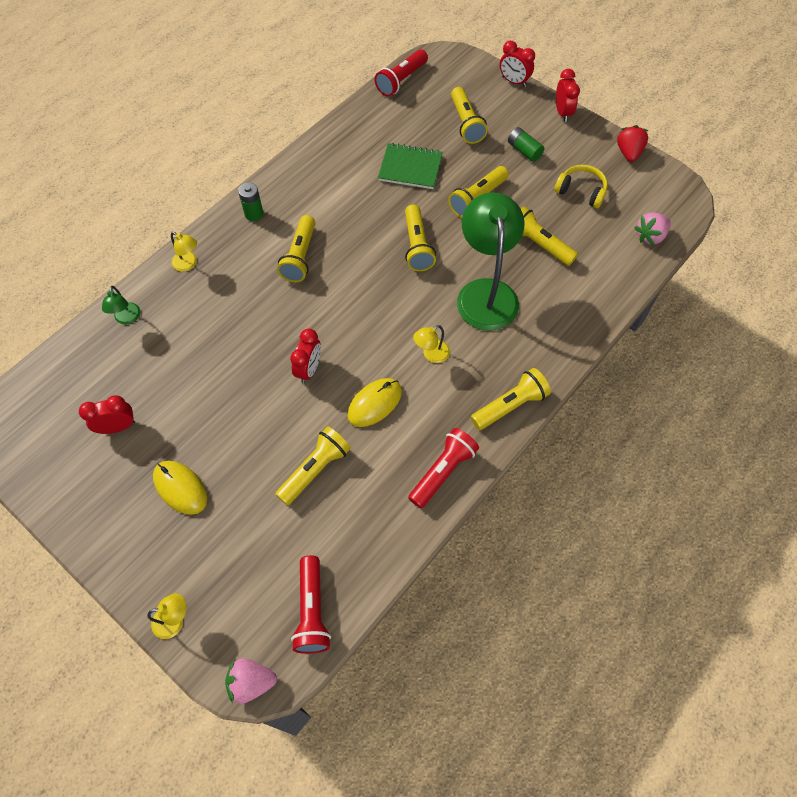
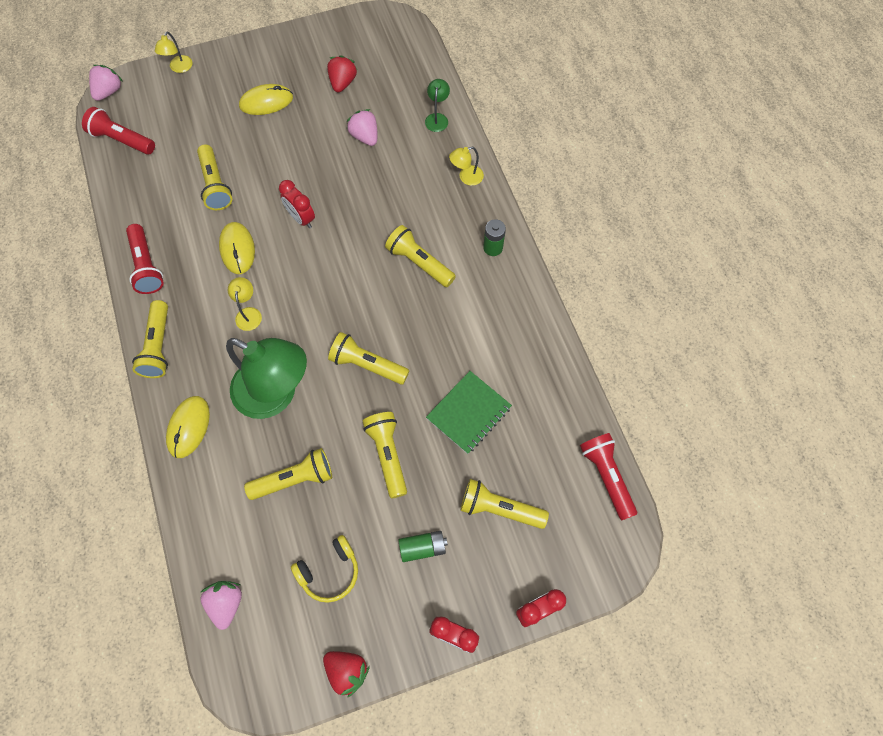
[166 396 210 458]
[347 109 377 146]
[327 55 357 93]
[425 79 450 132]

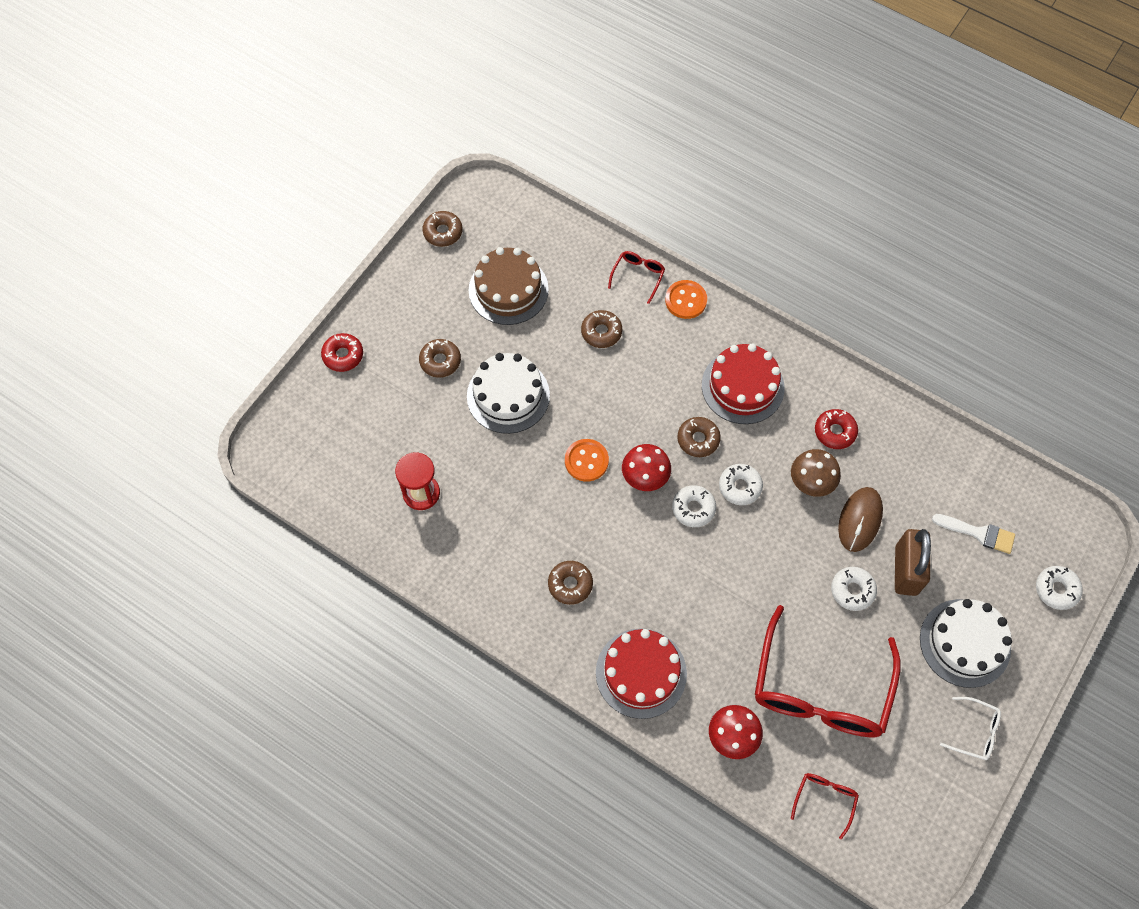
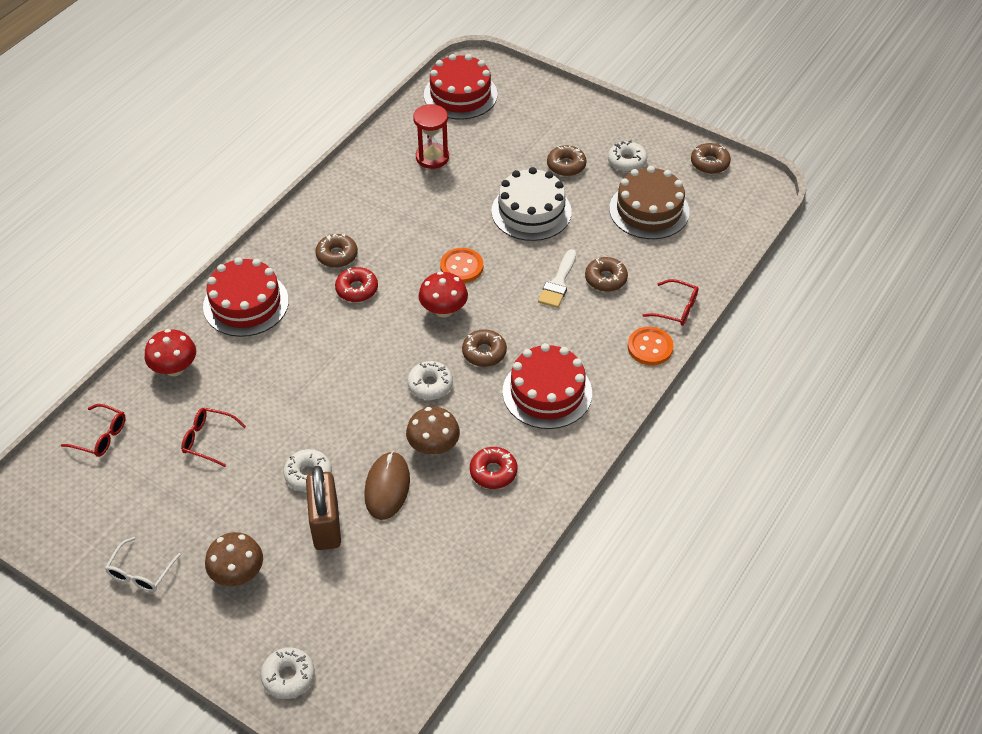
[424 54 497 120]
[335 267 378 302]
[608 140 647 172]
[538 249 576 308]
[205 532 263 586]
[364 451 410 520]
[306 466 341 550]
[181 408 246 467]

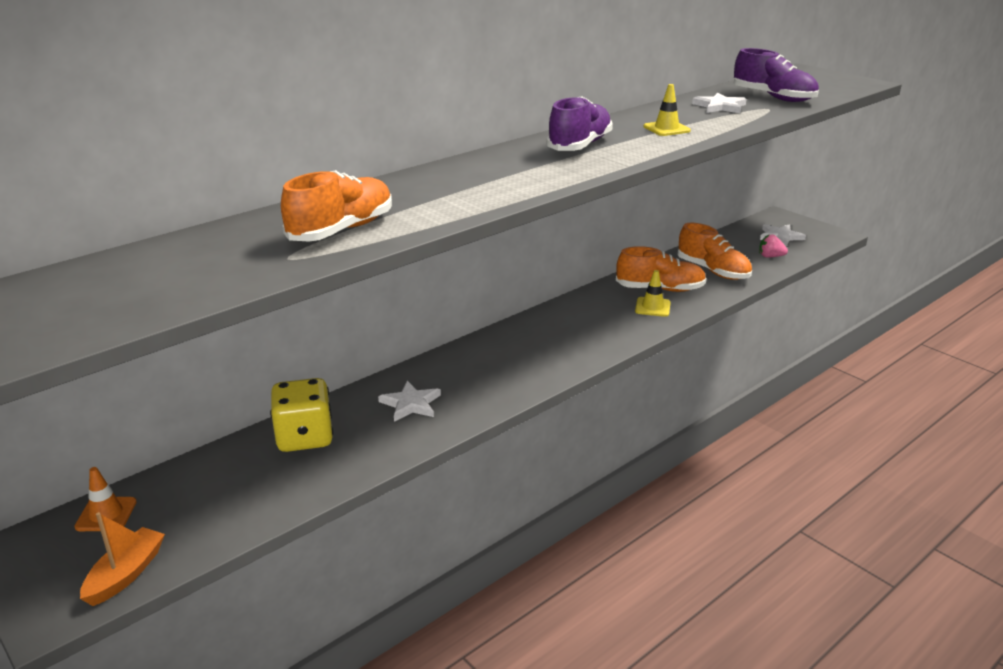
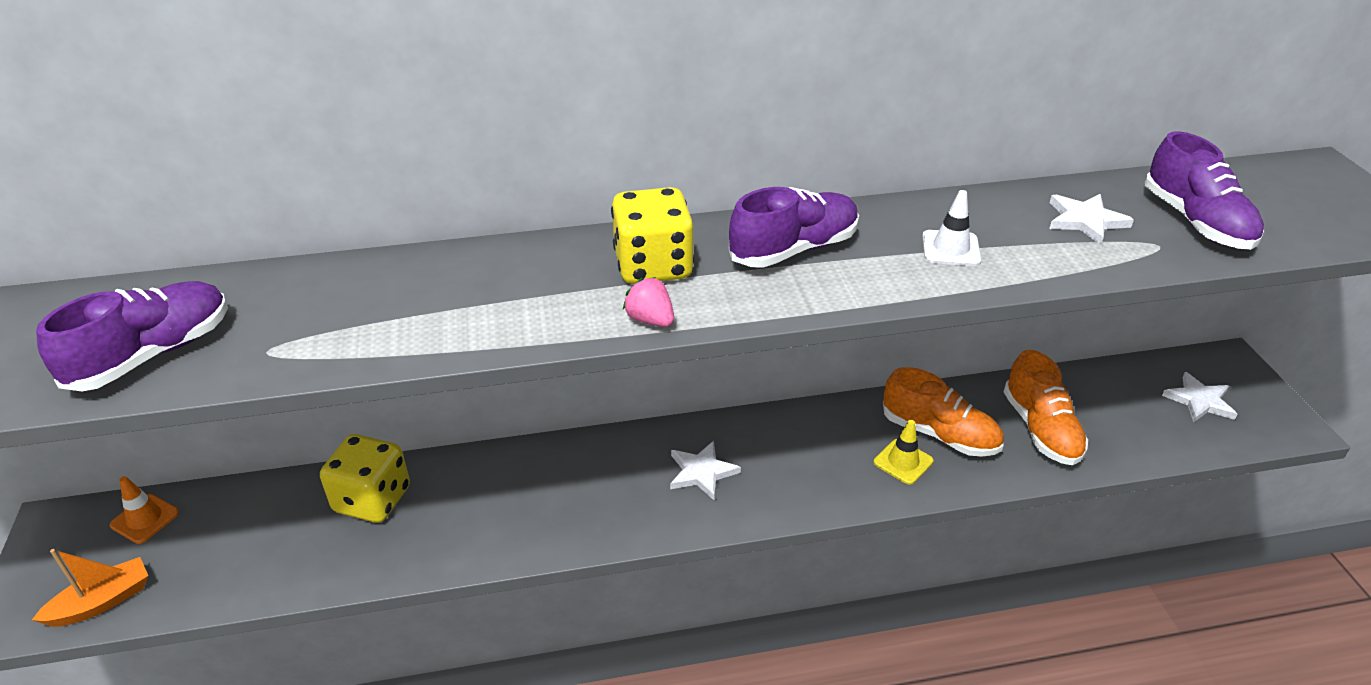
[281 170 392 242] (first image)
[36 281 228 391]
[611 187 694 284]
[670 441 741 500]
[623 277 674 327]
[922 190 981 266]

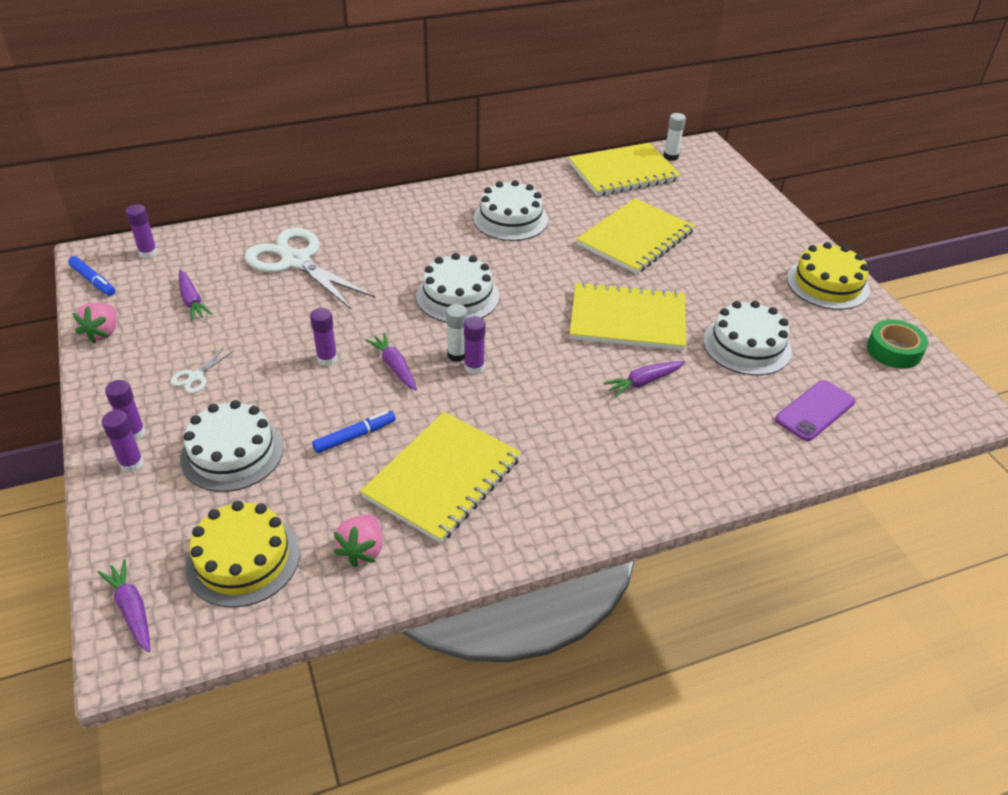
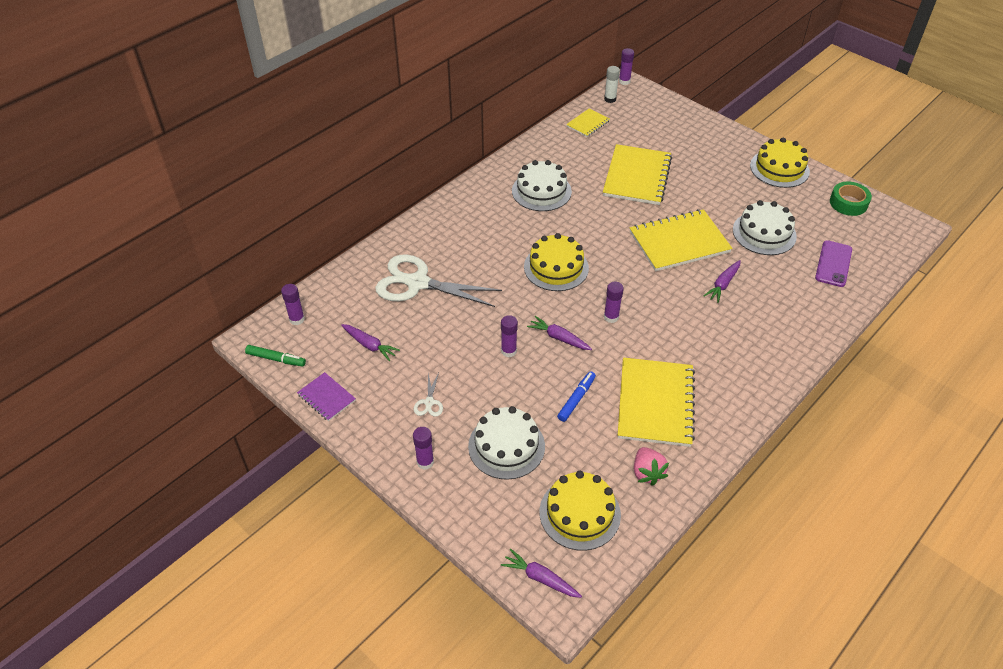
[446 304 467 362] (first image)
[619 48 634 85]
[297 372 356 421]
[245 345 306 367]
[524 233 589 291]
[566 108 610 137]

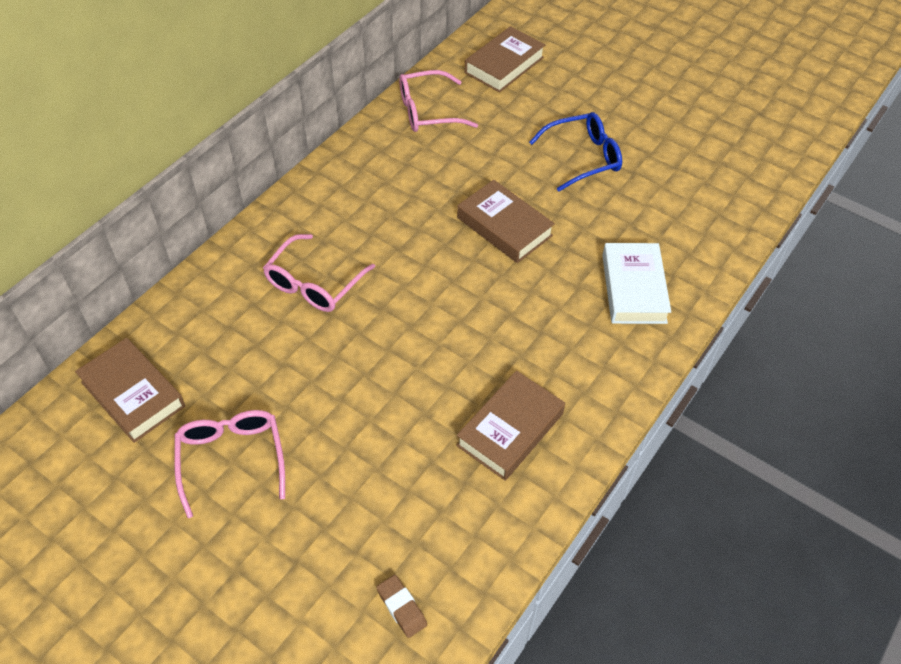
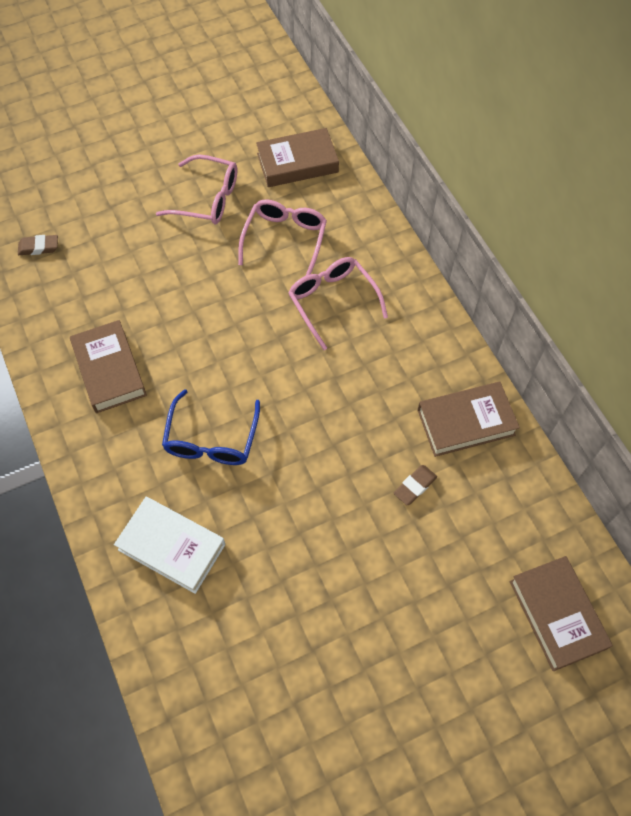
[394 465 437 505]
[238 199 327 276]
[417 382 520 457]
[162 389 260 465]

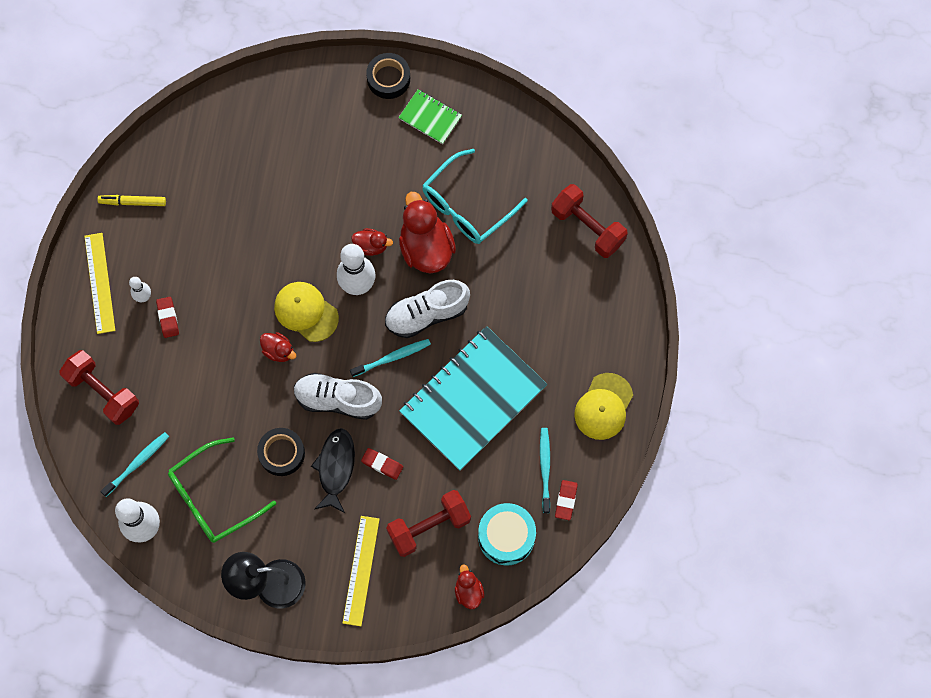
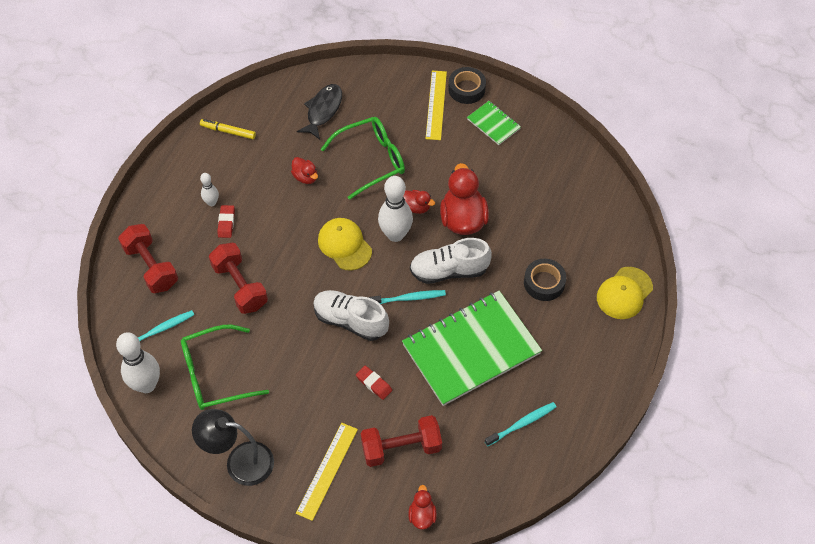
[422 149 528 244] (first image)
[478 503 536 566] (first image)
[555 480 578 520] (first image)
[321 117 405 200]
[426 71 447 140]
[524 259 566 301]
[291 157 318 184]
[297 84 342 140]
[209 243 268 314]
[597 267 653 319]
[402 291 542 406]
[485 402 556 446]

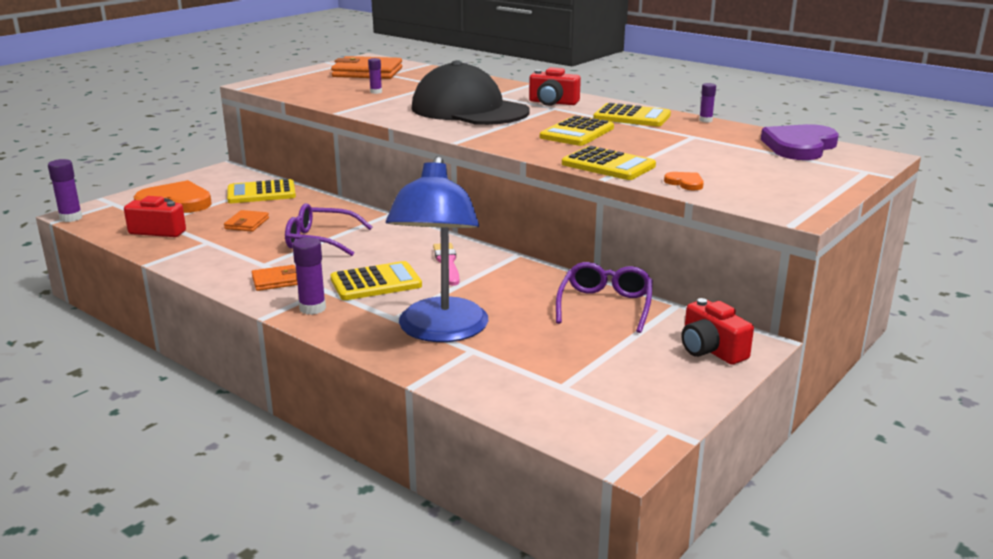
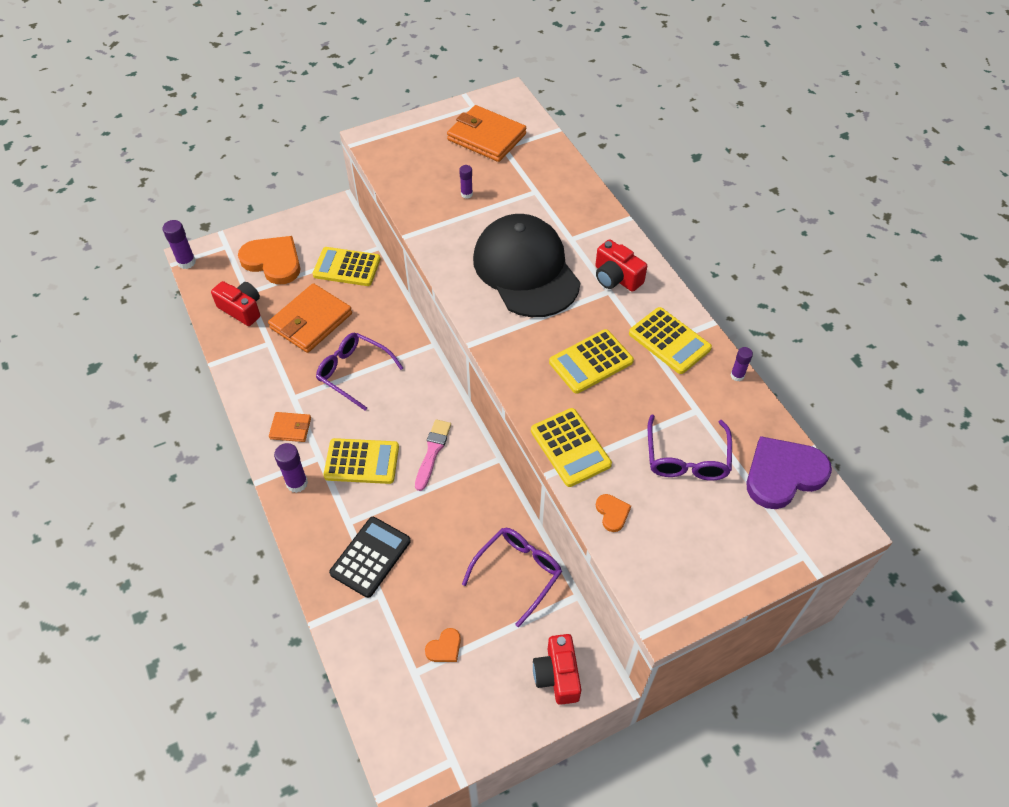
[425 628 461 662]
[648 414 732 480]
[329 517 411 598]
[268 283 352 353]

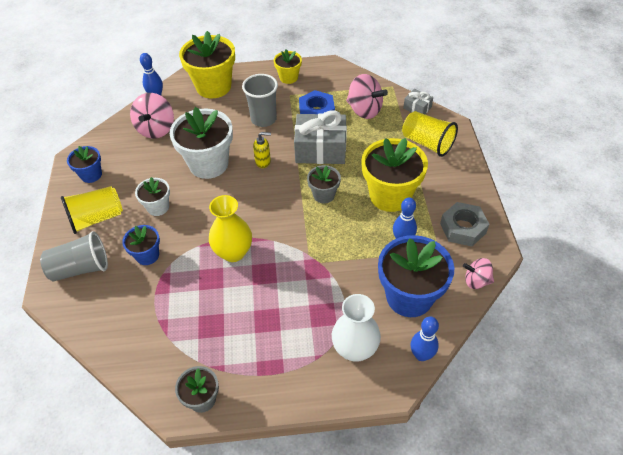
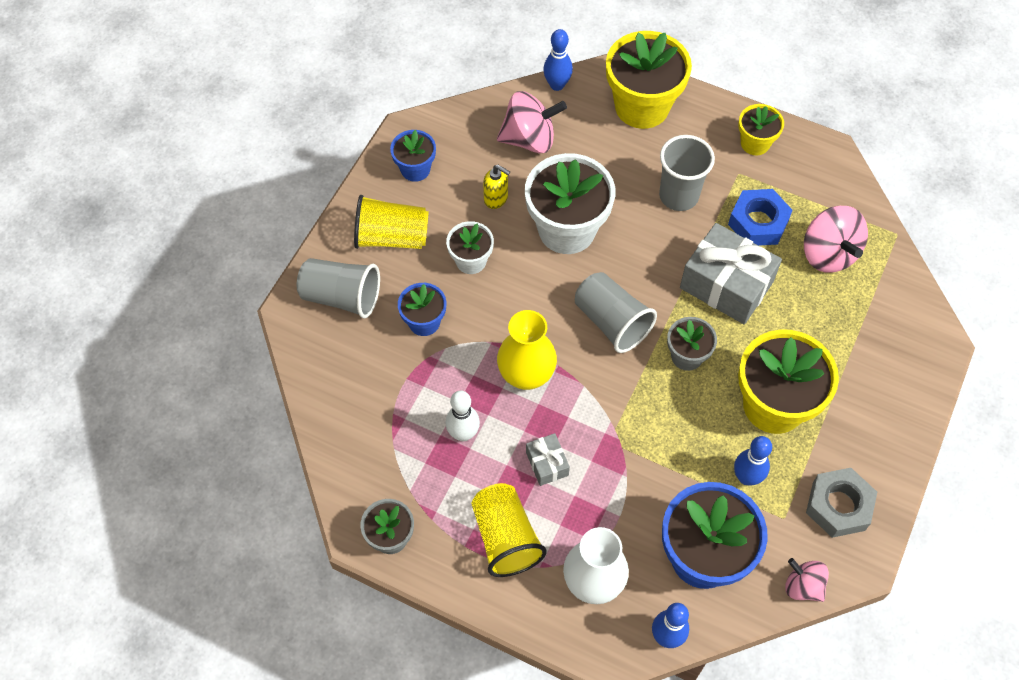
[446 391 480 442]
[575 272 657 353]
[483 165 510 209]
[471 483 547 577]
[526 433 570 486]
[497 91 567 153]

